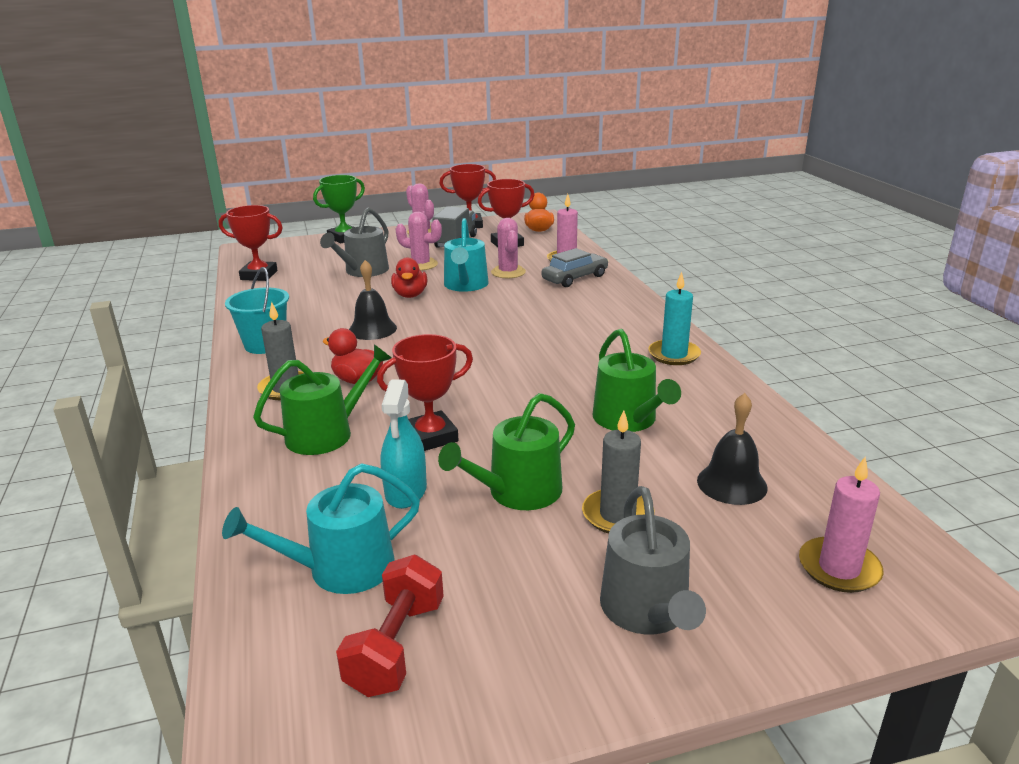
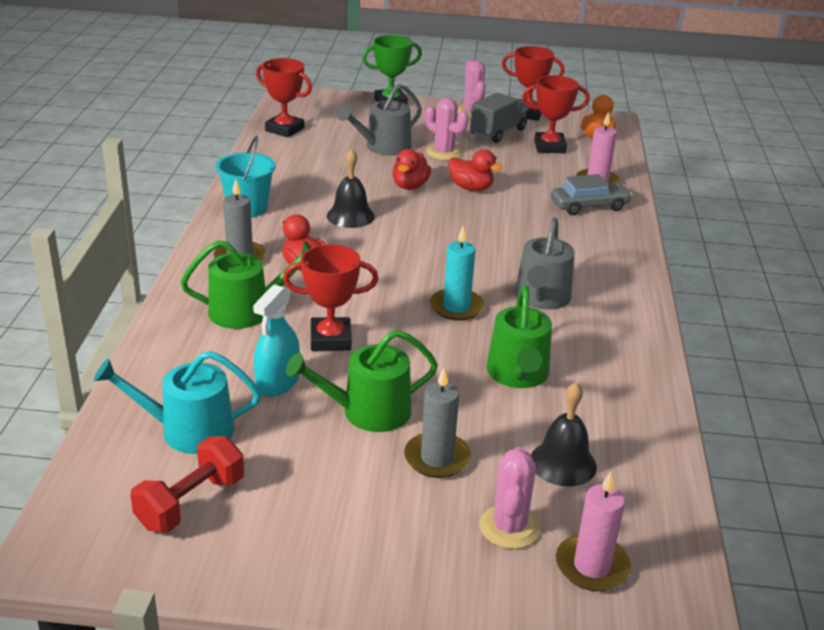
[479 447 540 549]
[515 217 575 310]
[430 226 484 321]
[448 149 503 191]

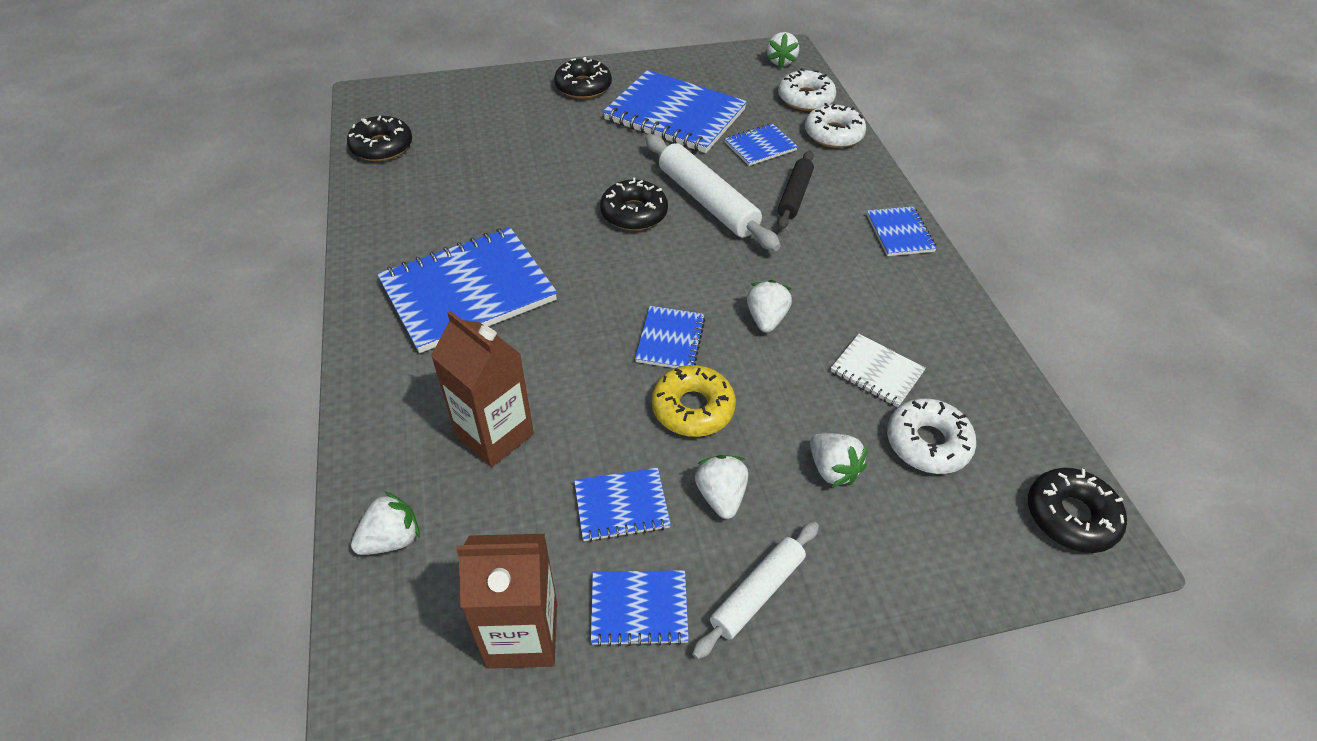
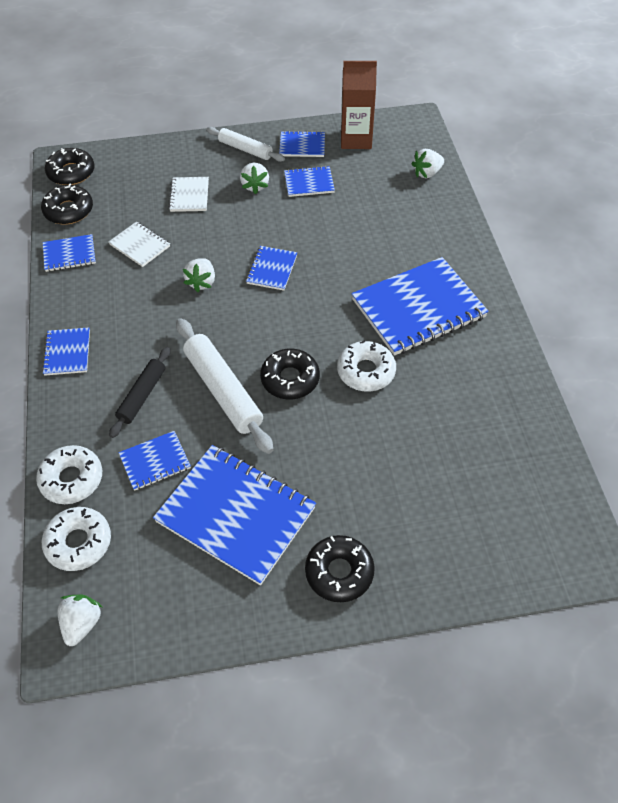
[431 311 534 467] (first image)
[652 365 736 437] (first image)
[43 234 96 272]
[41 183 93 225]
[337 341 396 392]
[168 177 209 212]
[206 127 285 162]

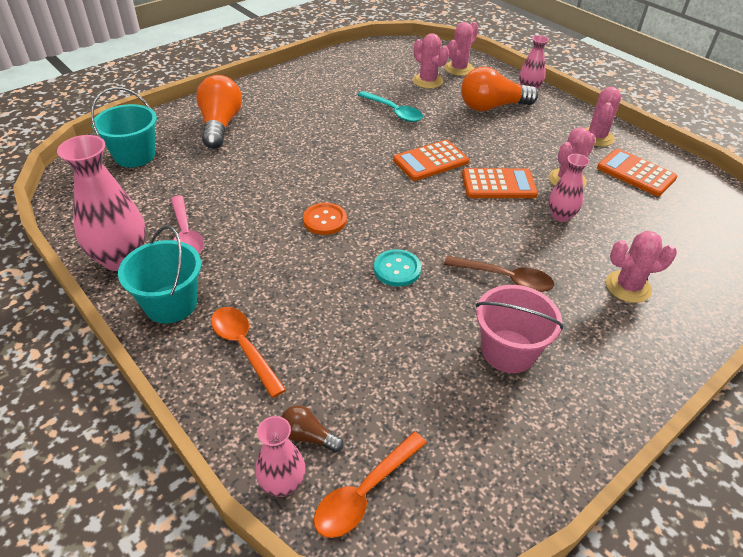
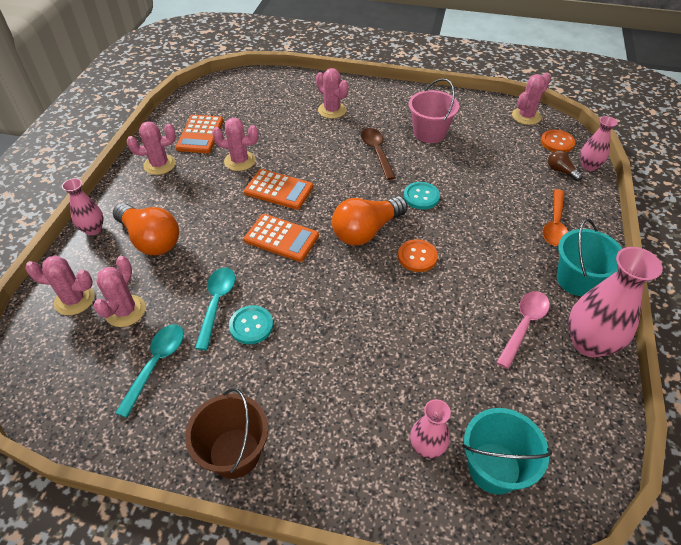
[115 324 184 418]
[185 388 268 479]
[229 305 273 344]
[512 73 551 125]
[332 196 408 245]
[410 399 451 459]
[541 130 576 152]
[548 150 582 181]
[244 169 313 210]

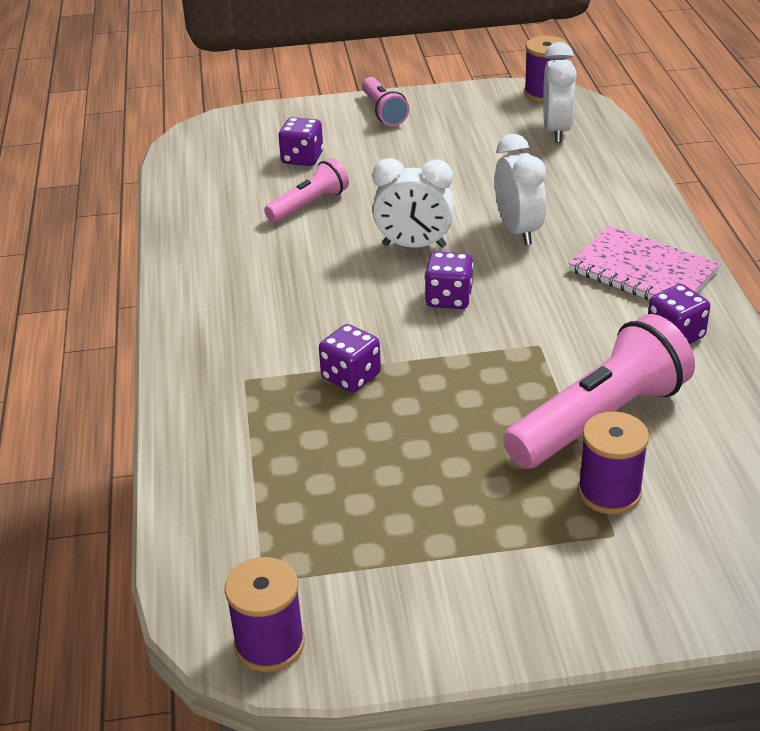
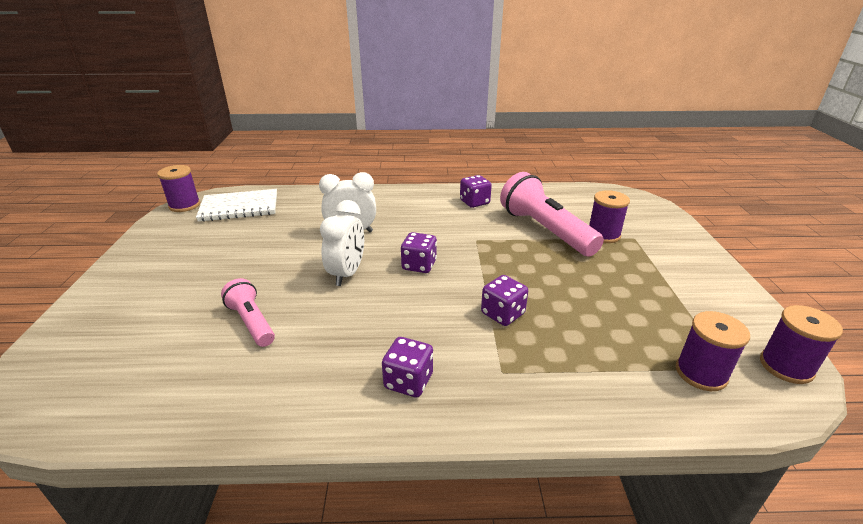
[362 77 409 126] (first image)
[568 226 720 300] (first image)
[676 311 750 391]
[382 337 433 397]
[196 189 277 222]

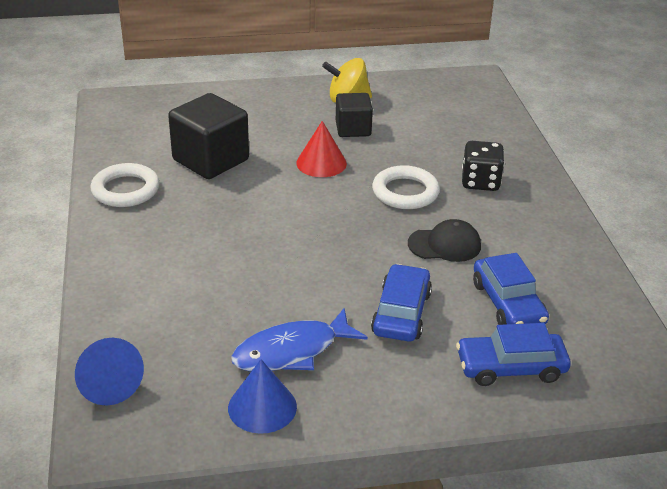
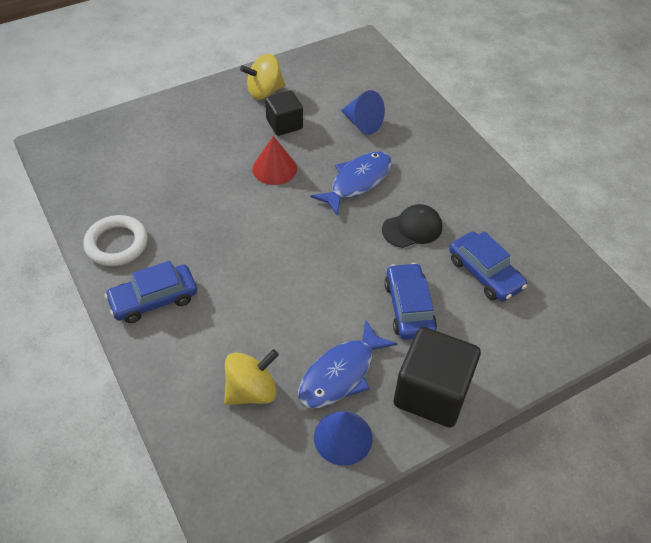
[462 141 504 191] (first image)
[224 349 279 405]
[341 90 385 135]
[394 327 481 428]
[105 261 197 323]
[310 152 392 215]

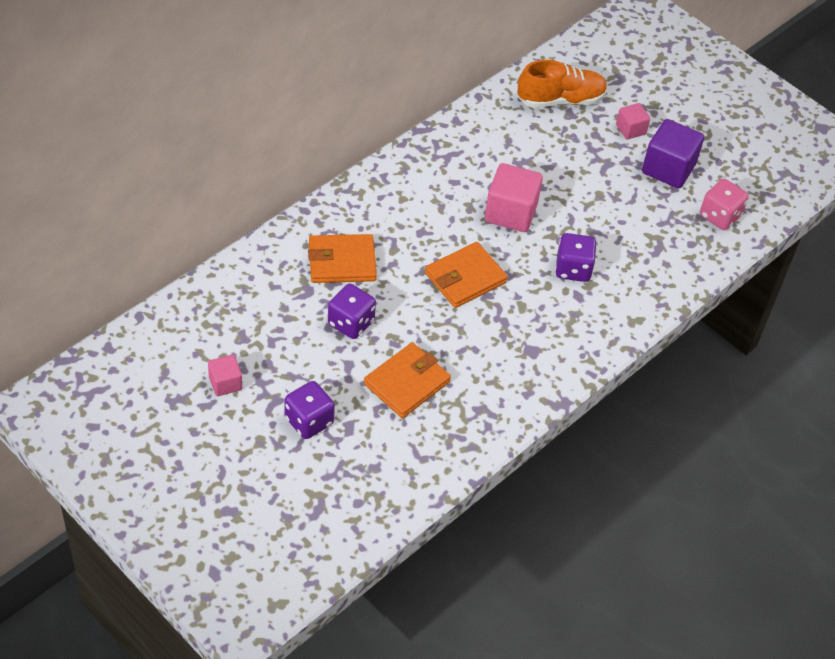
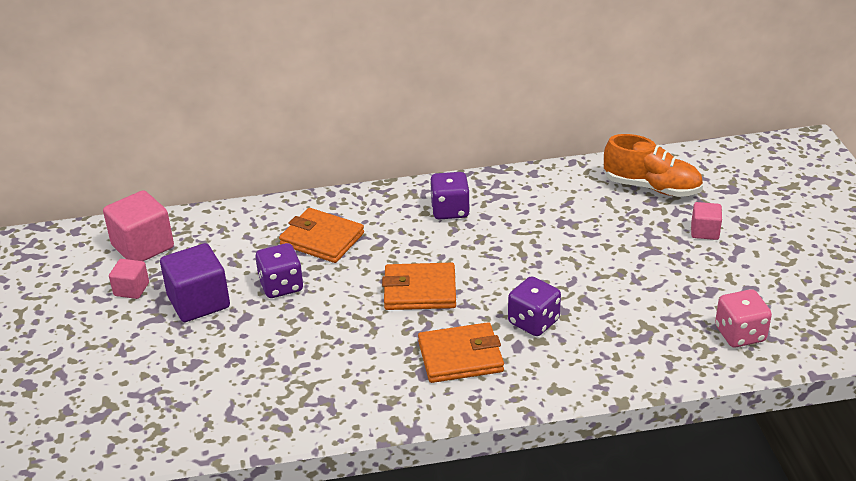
[430 172 470 219]
[418 322 504 383]
[103 190 174 261]
[160 243 230 322]

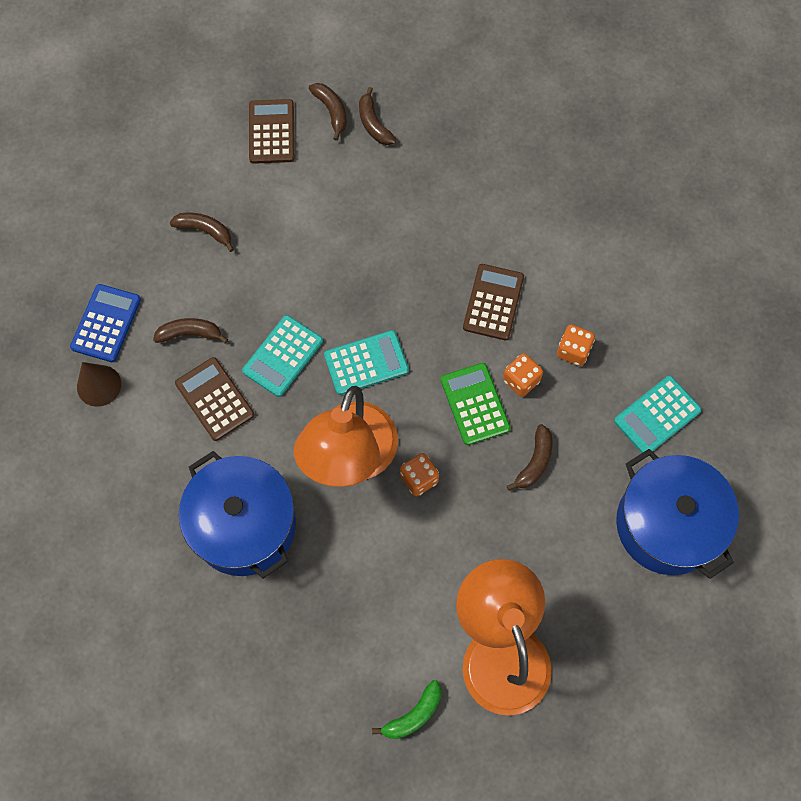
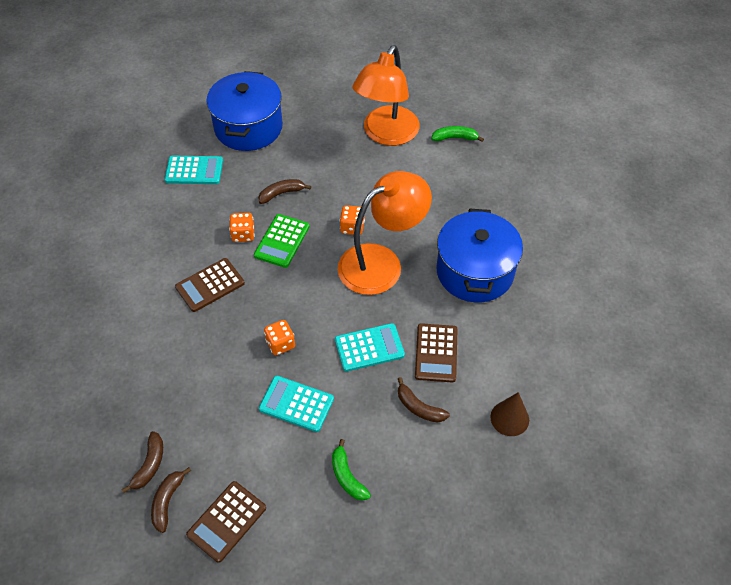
[70 284 141 362] (first image)
[259 376 334 432]
[264 320 295 355]
[332 439 371 501]

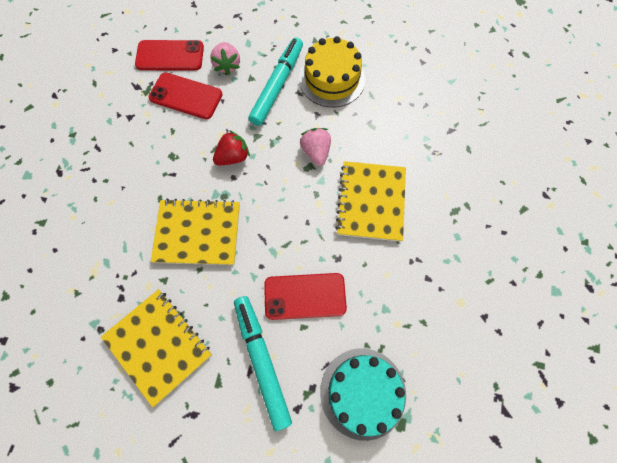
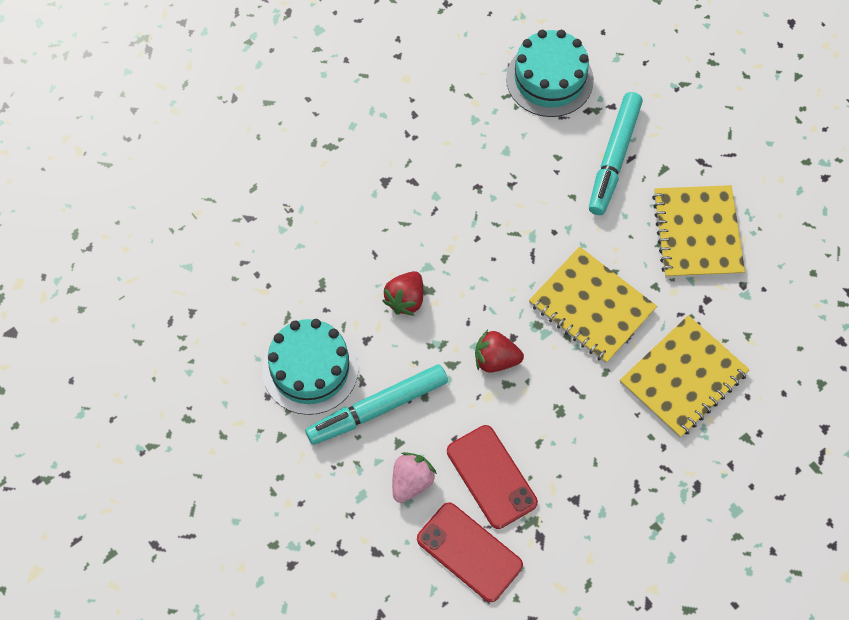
[264 273 347 320] (first image)
[620 315 750 438]
[262 319 359 415]
[382 271 423 316]

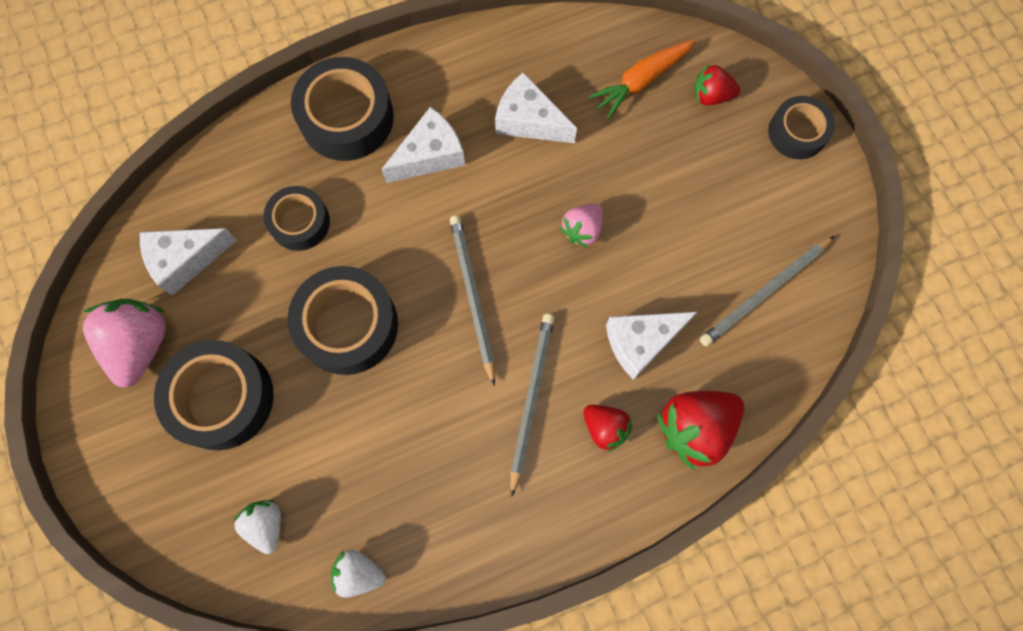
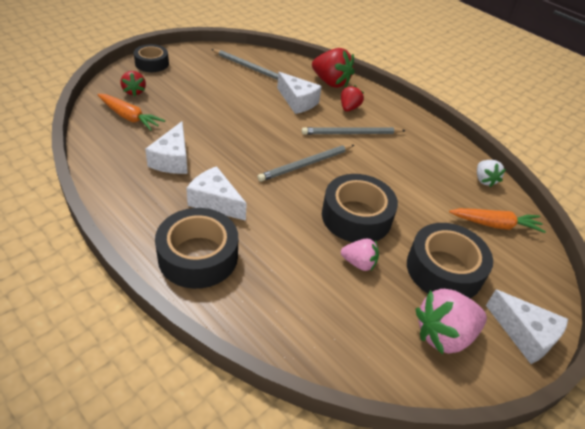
[264 186 330 251] (first image)
[486 290 568 364]
[341 238 379 271]
[449 208 546 233]

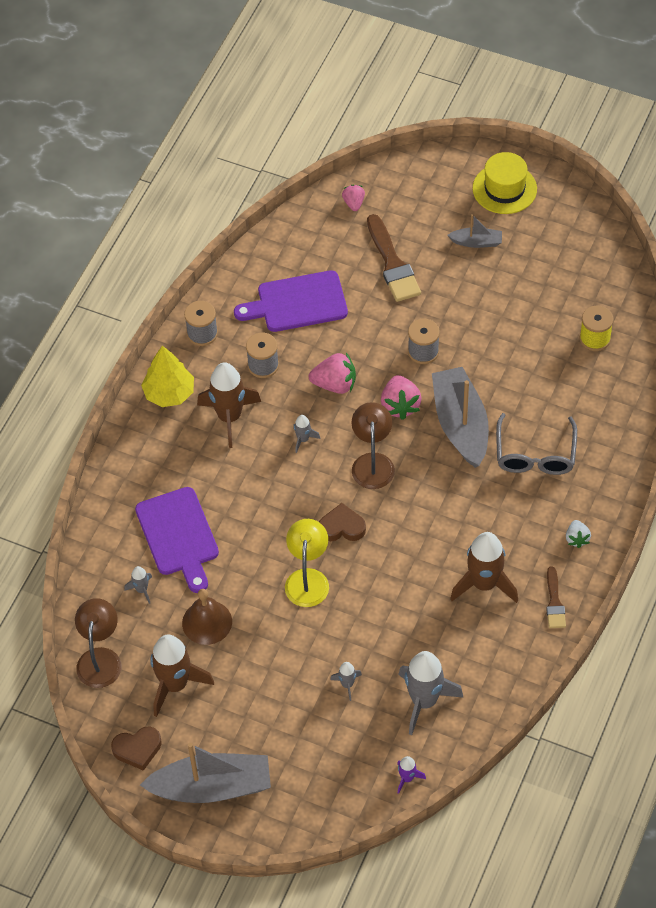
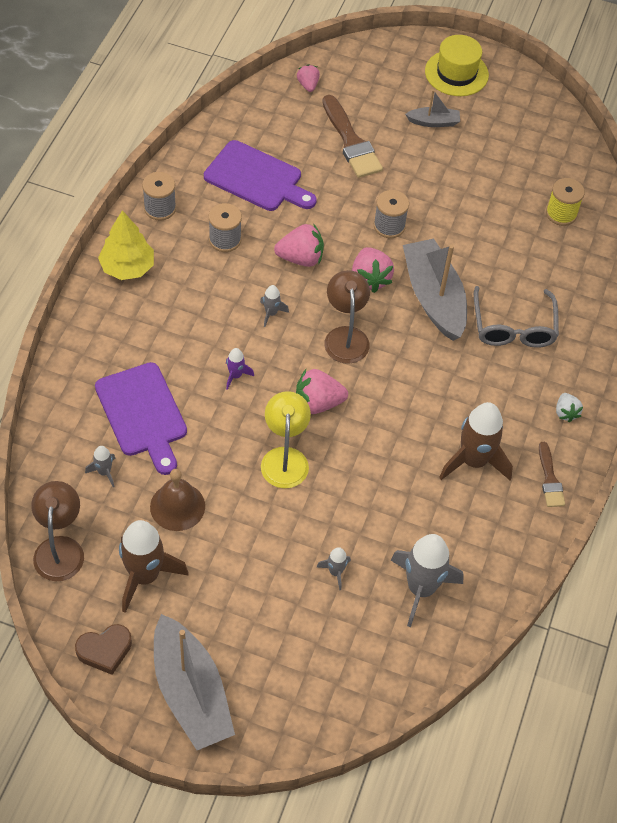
[197 362 261 448] (first image)
[226 348 254 390]
[296 369 348 414]
[154 614 235 750]
[204 140 317 211]

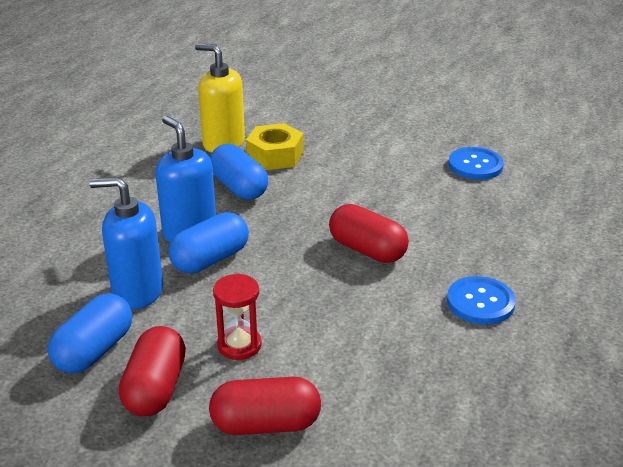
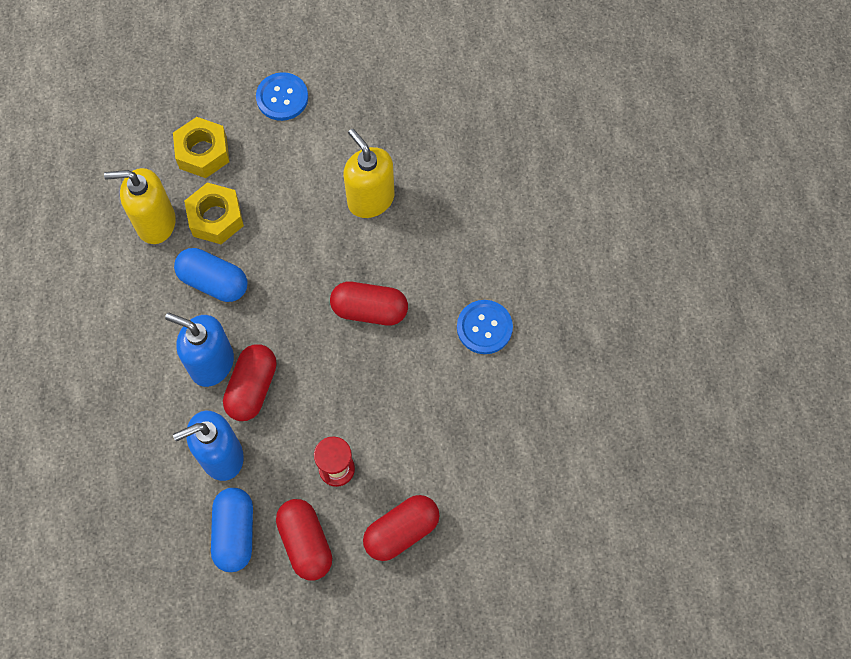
[173 117 229 178]
[343 129 395 218]
[256 72 308 121]
[223 344 277 421]

